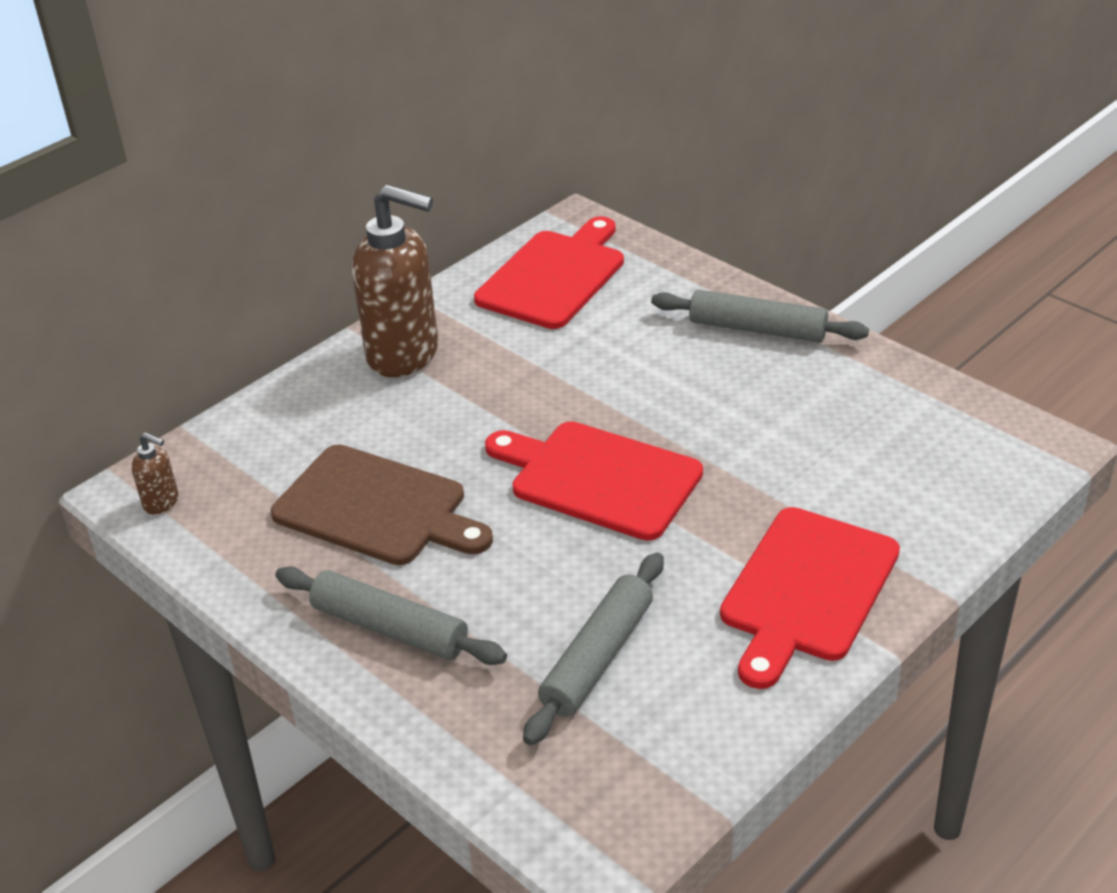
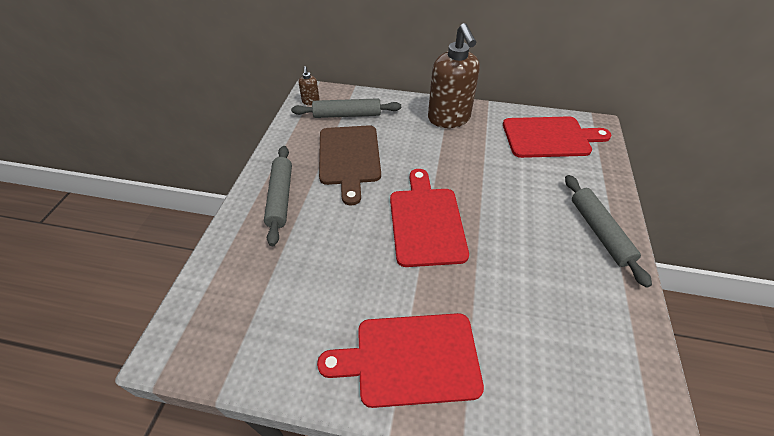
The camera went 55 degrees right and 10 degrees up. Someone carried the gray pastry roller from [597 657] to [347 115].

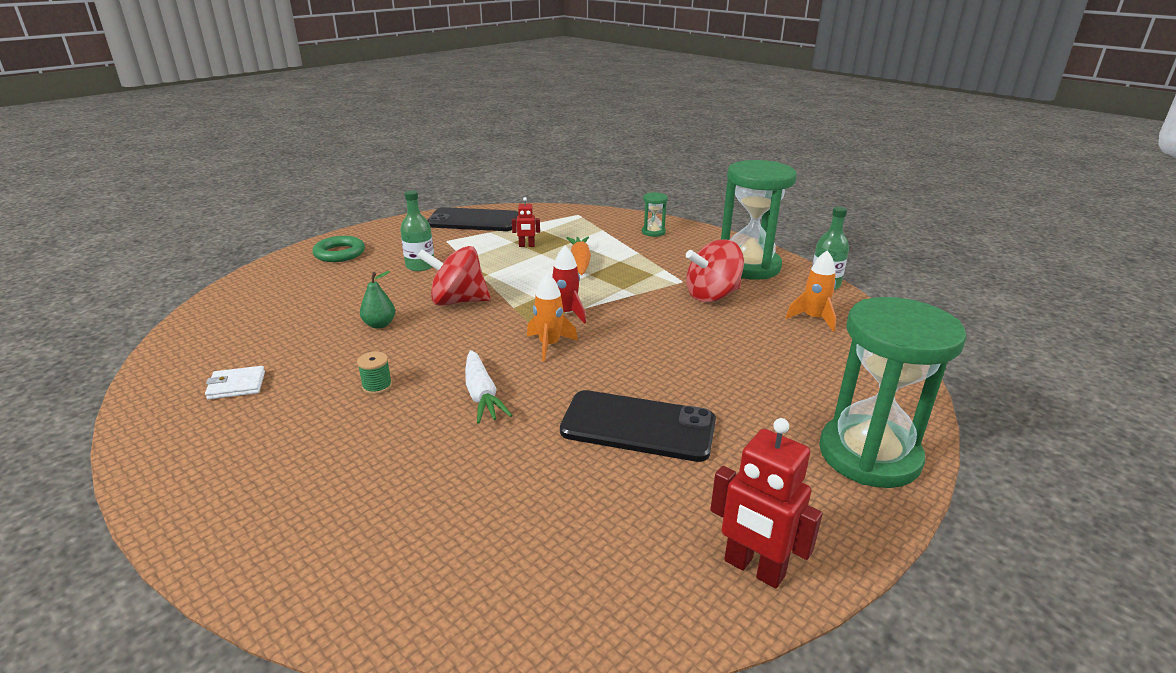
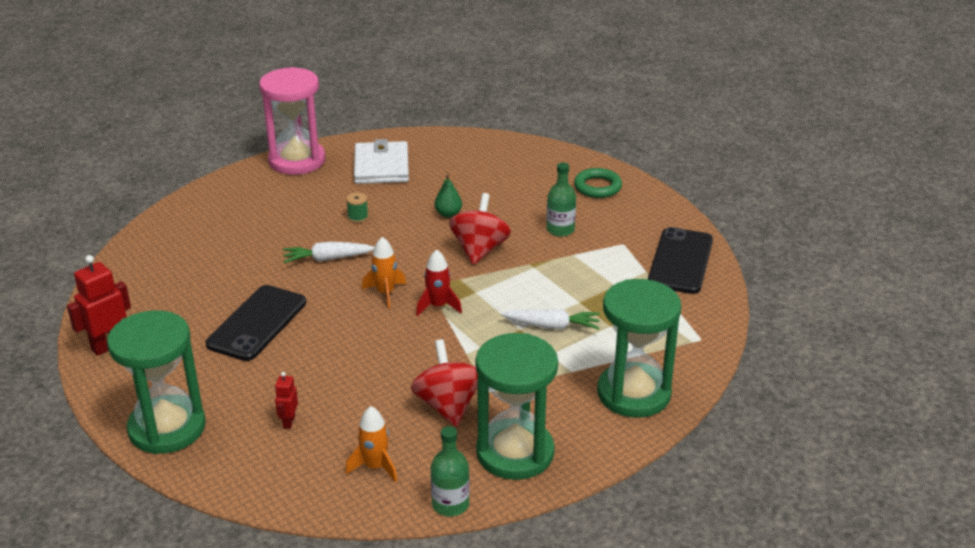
The camera went 100 degrees right and 5 degrees up. Someone put down the pink sandglass at [297 160]. Someone carried the scarlet robot from [526 246] to [288 422]. Someone scaled the snow-white billfold at [236 385] by 2.00. Someone repainted the bright orange root vegetable at [580 261], which became the snow-white root vegetable at [552 326]. Someone scaled the green sandglass at [653 232] by 2.37.

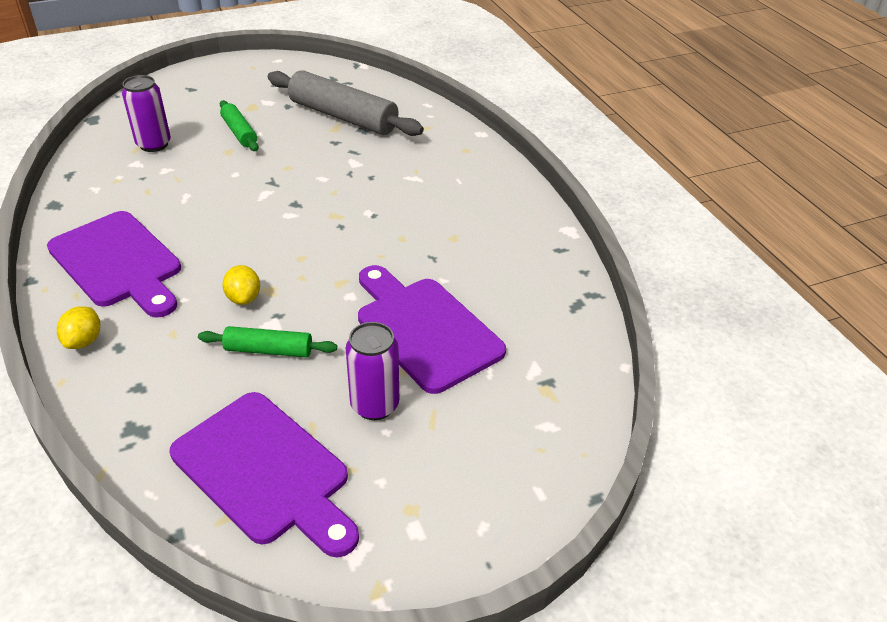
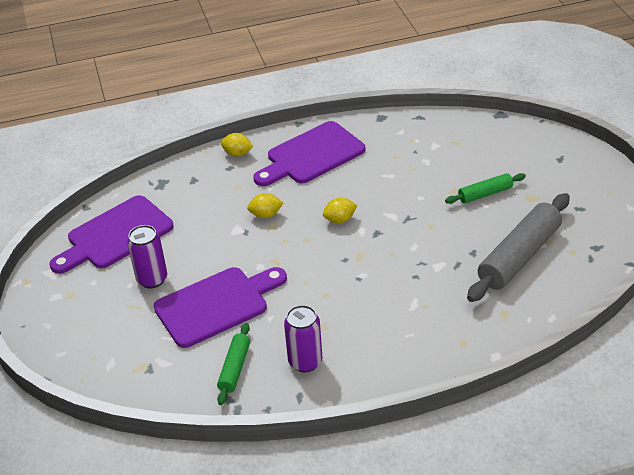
The camera went 100 degrees right and 0 degrees up. Someone carried the green pastry roller from [269 350] to [235 368]. Someone carried the violet soda can from [154 144] to [305 361]. Someone put down the golden toy lemon at [340 219].

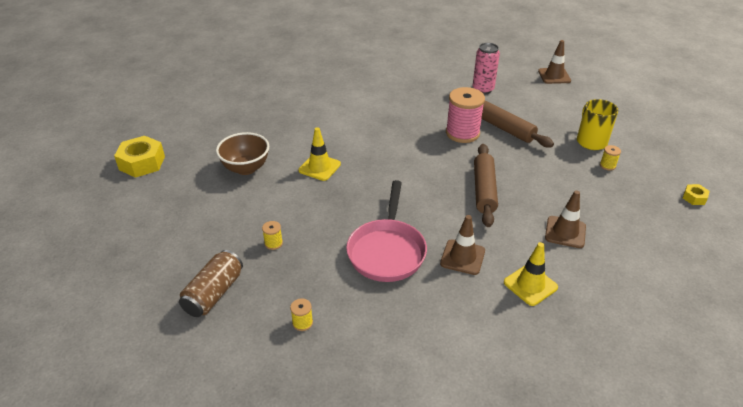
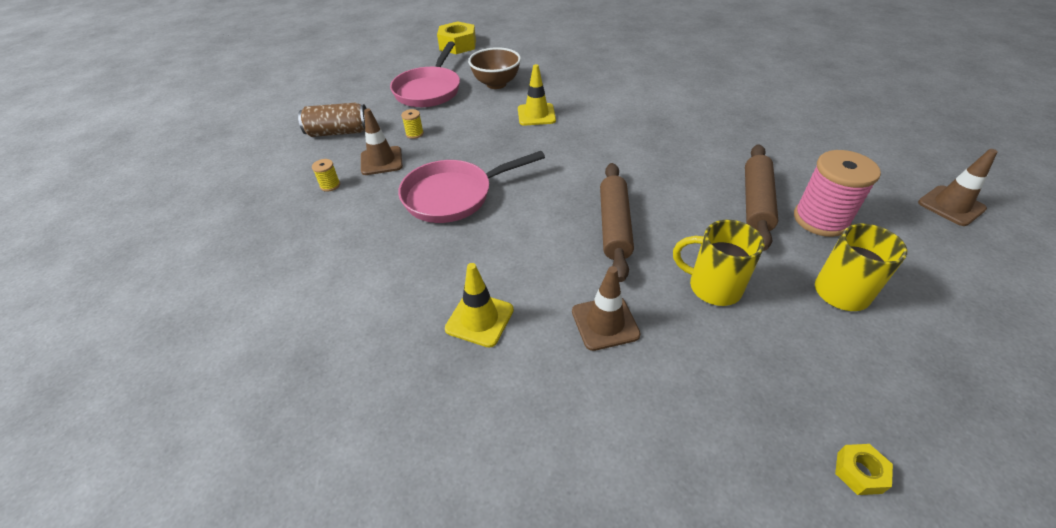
The camera went 60 degrees right and 5 degrees up. Someone carried the brown traffic cone from [462 257] to [381 161]. Someone put down the pink frying pan at [429 90]. Someone rotated the brown pastry roller at [484 190] by 60 degrees counterclockwise. Someone put down the golden coffee mug at [712 287]. Someone carried the pink spool from [462 133] to [820 219]. Someone took away the pink soda can at [483 89]. Someone took away the golden spool at [607 165].

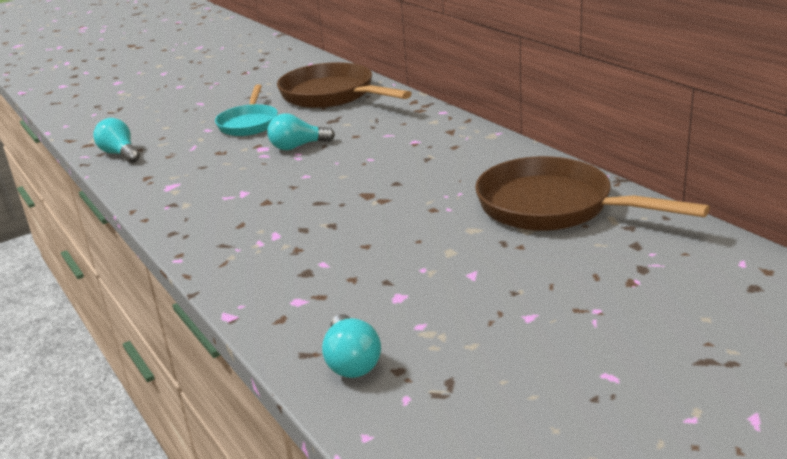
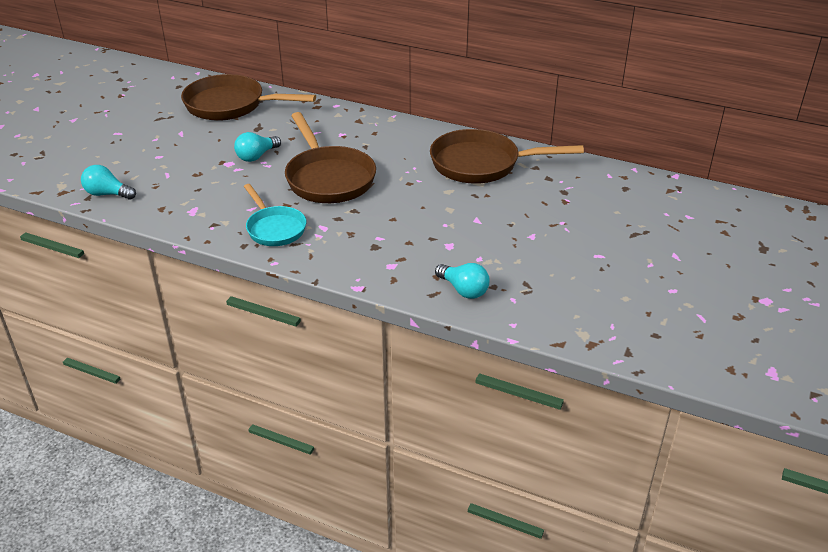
The camera went 35 degrees left and 10 degrees up. Someone carried the aqua frying pan from [249 123] to [274 228]. Someone put down the brown frying pan at [328 178].

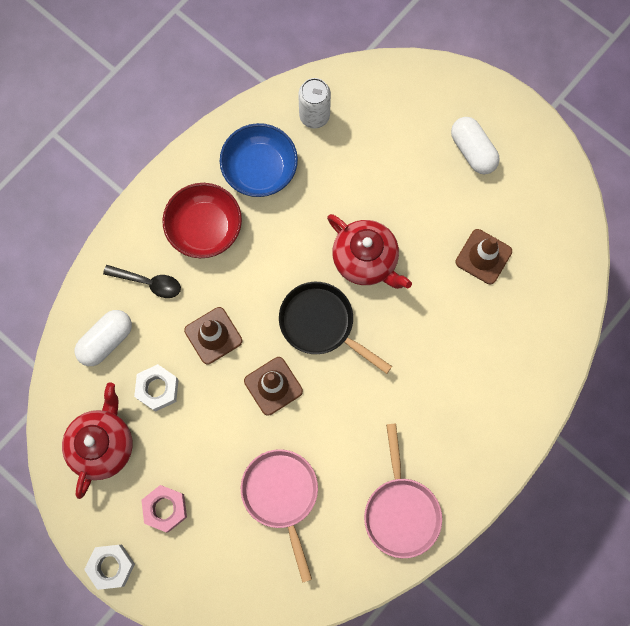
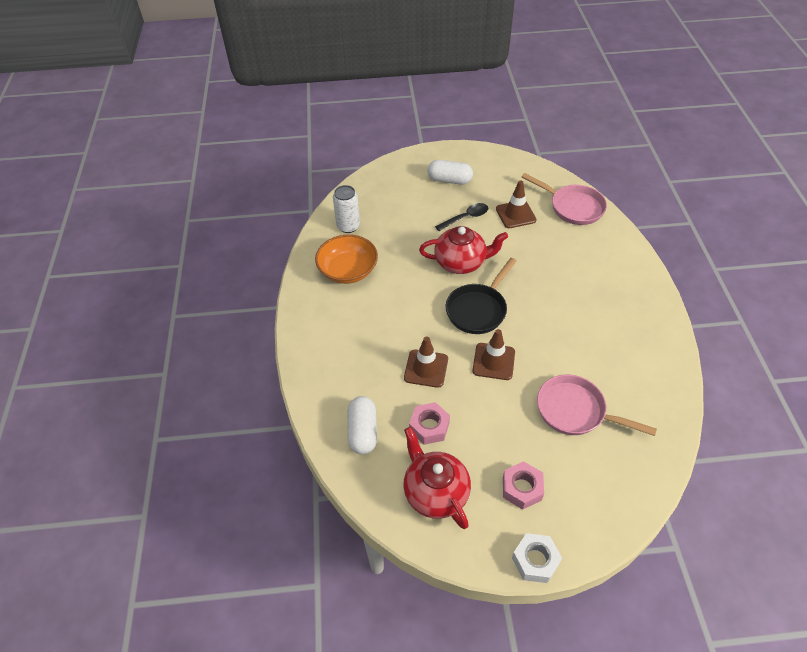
The camera went 45 degrees left and 25 degrees down. Someone repainted the cobalt bowl at [260 169], which became the bright orange bowl at [348 270]. Someone repainted the snow-white hex nut at [157 389], which became the pink hex nut at [429 427]. Someone carried the ebony tablespoon from [148 282] to [465 218]. Someone rotated the ebony frying pan at [321 324] by 45 degrees counterclockwise. Someone carried the pink frying pan from [401 511] to [573 207]. Someone took away the scarlet bowl at [204 228].

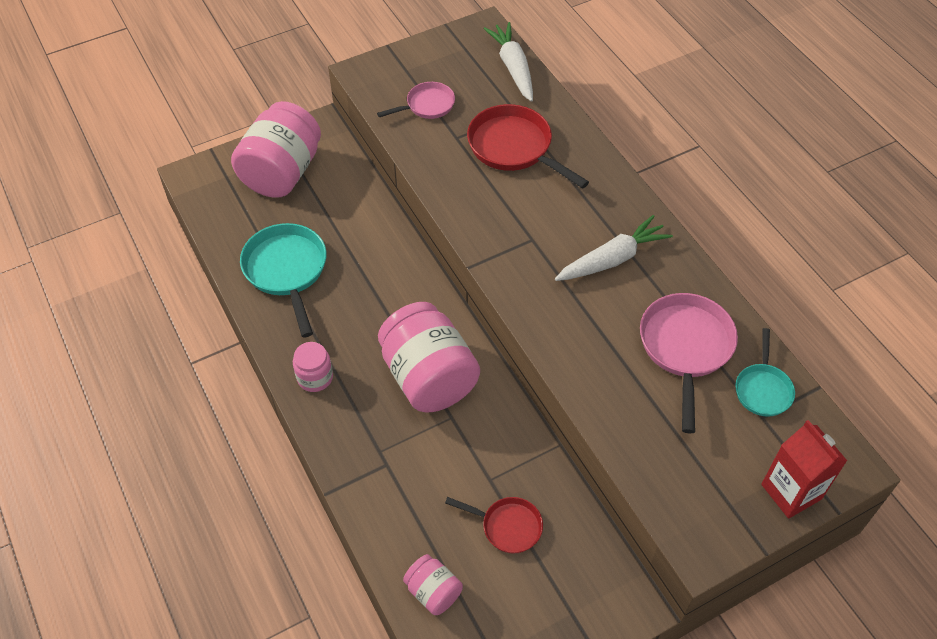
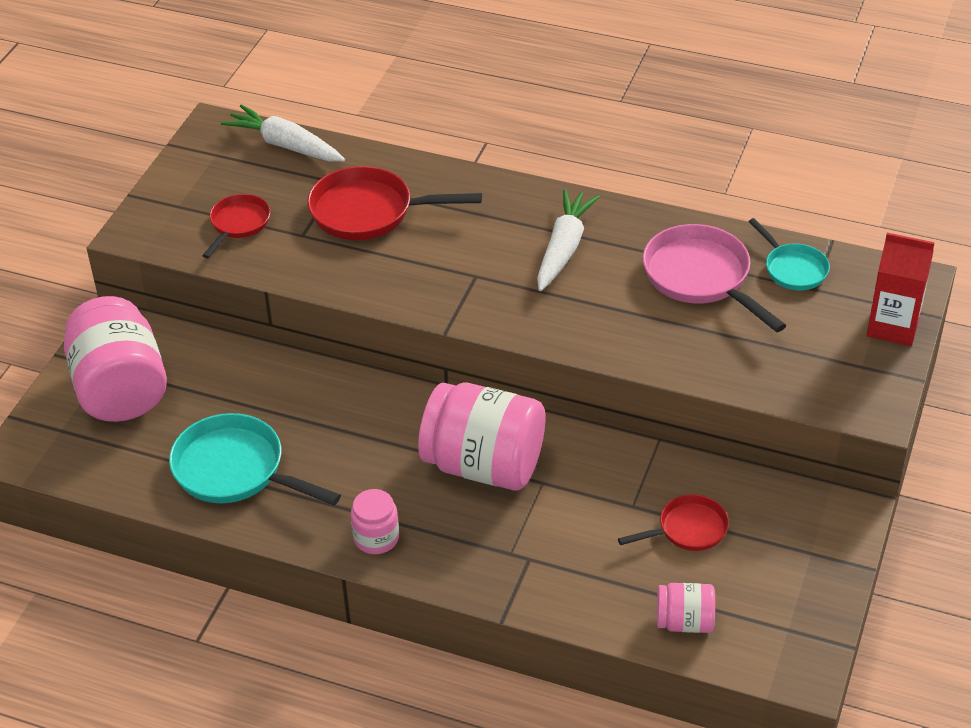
The camera went 40 degrees left and 10 degrees down. Someone repainted the pink frying pan at [427 105], which became the scarlet frying pan at [238 224].

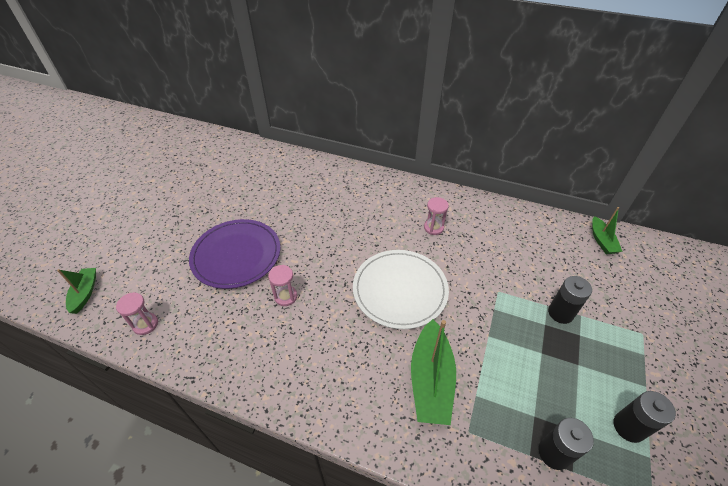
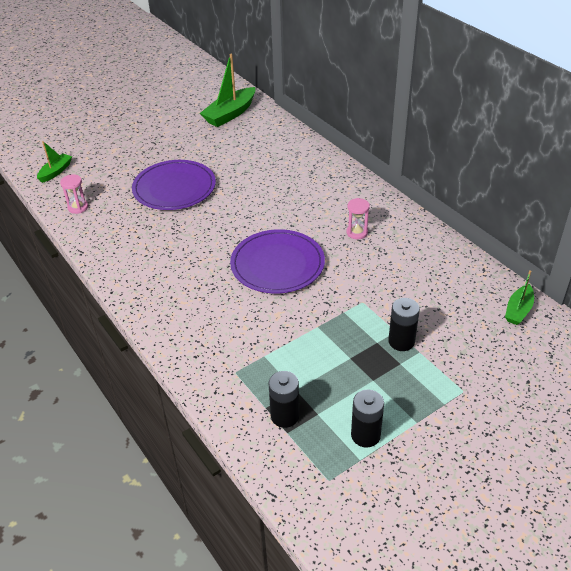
The camera went 35 degrees right and 5 degrees down. Someone carried the green toy boat from [431 380] to [230 114]. Someone repainted the snow-white plate at [400 290], which became the violet plate at [277 264]. Someone took away the pink sandglass at [286 296].

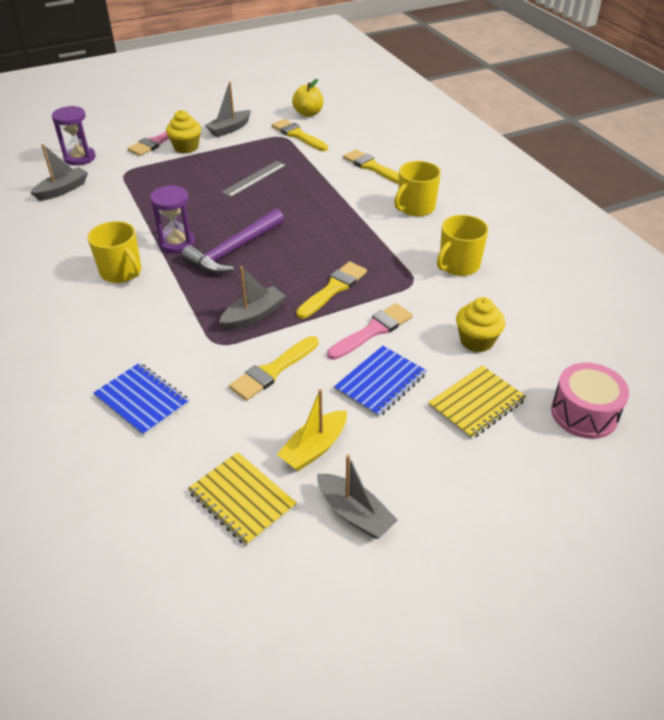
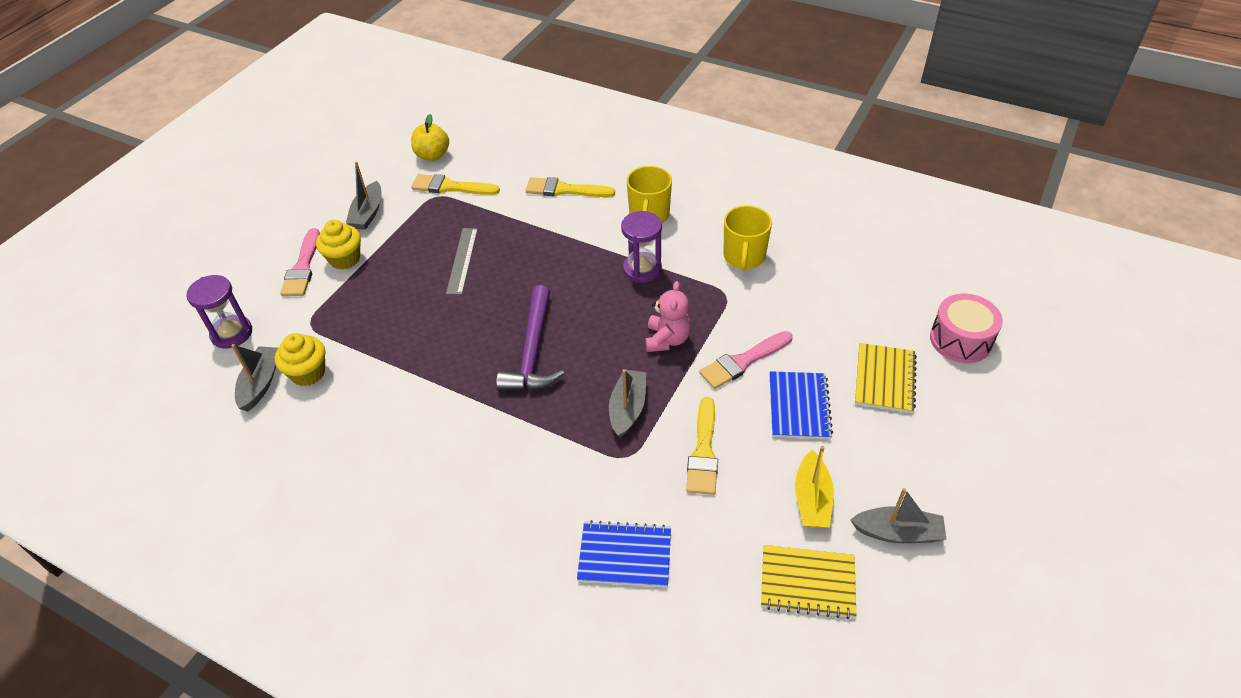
The camera went 35 degrees left and 5 degrees up. Someone carried the golden muffin from [476 341] to [308 373]. Someone carried the violet sandglass from [177 243] to [642 269]. Someone swapped the golden brush at [333 288] for the pink teddy at [667 339]. Someone rotated the pink brush at [373 331] by 135 degrees counterclockwise. Someone took away the golden coffee mug at [121 272].

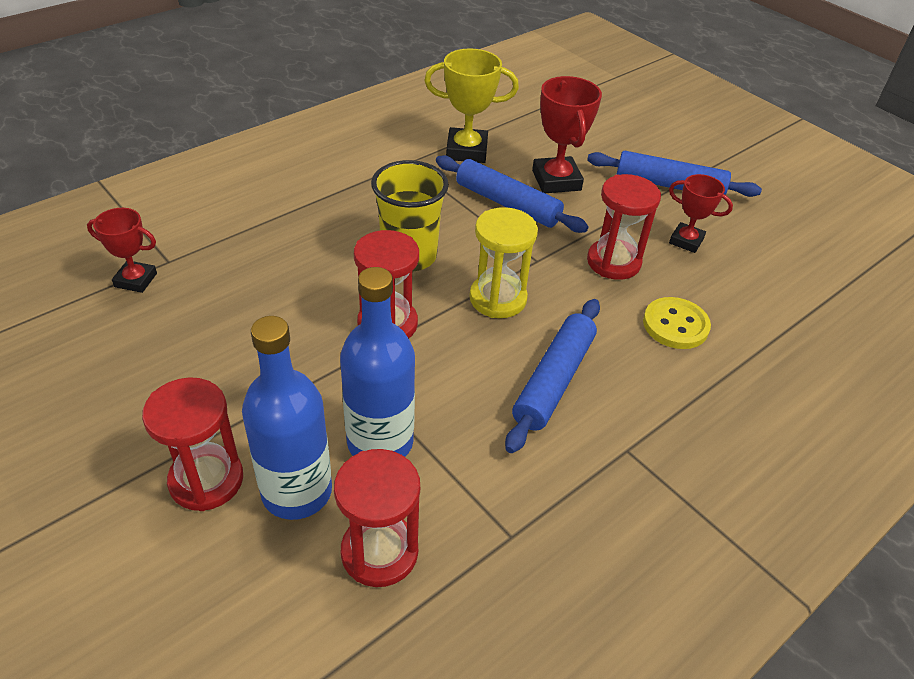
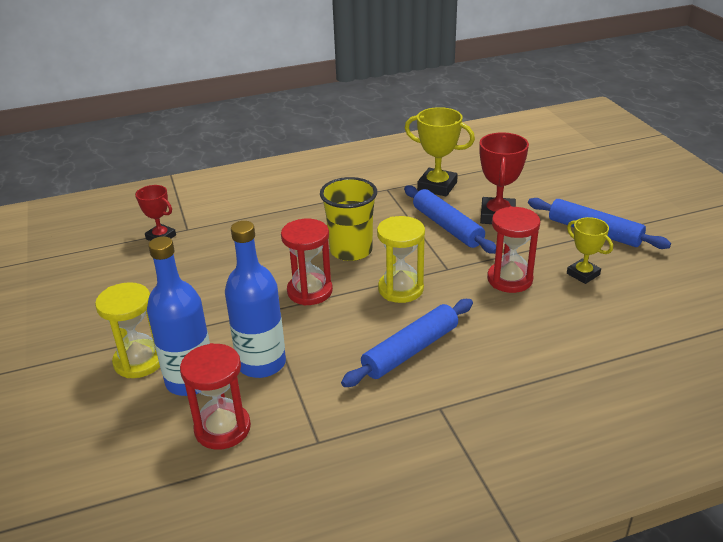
The camera went 25 degrees right and 10 degrees down. Someone repainted the scarlet sandglass at [206 480], which became the golden sandglass at [139 361]. Someone repainted the scarlet award cup at [686 241], which became the golden award cup at [583 274]. Someone took away the golden shirt button at [675 325].

